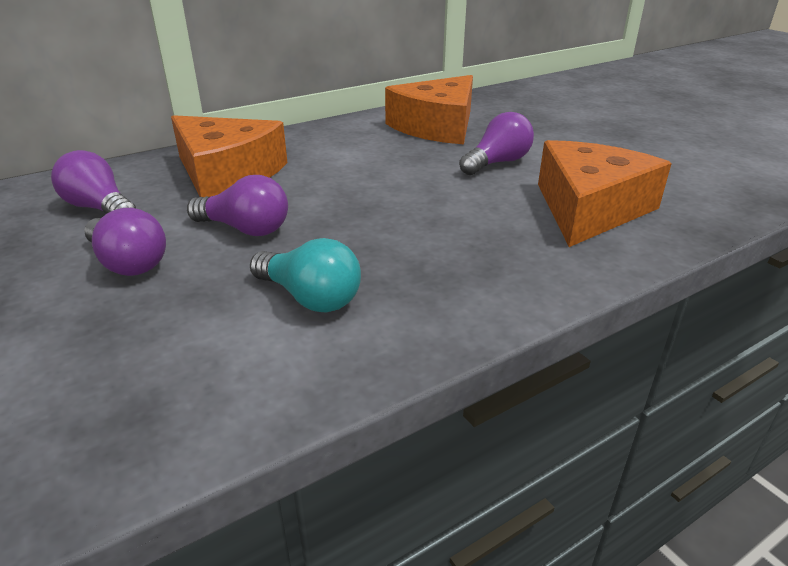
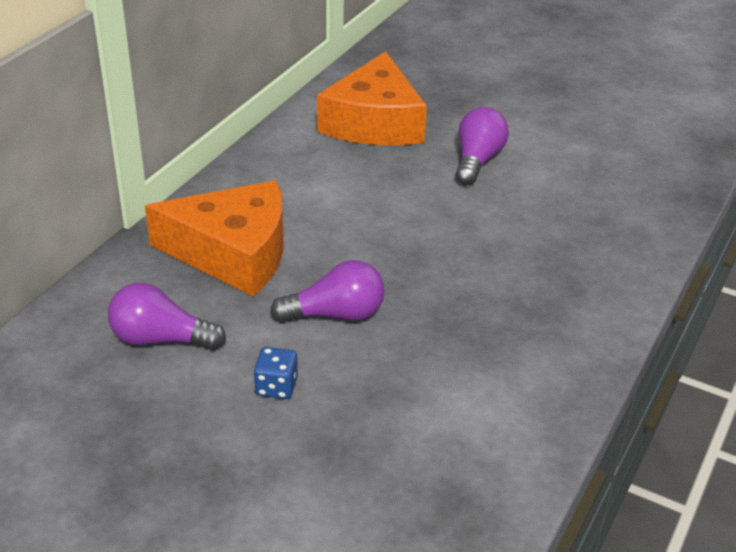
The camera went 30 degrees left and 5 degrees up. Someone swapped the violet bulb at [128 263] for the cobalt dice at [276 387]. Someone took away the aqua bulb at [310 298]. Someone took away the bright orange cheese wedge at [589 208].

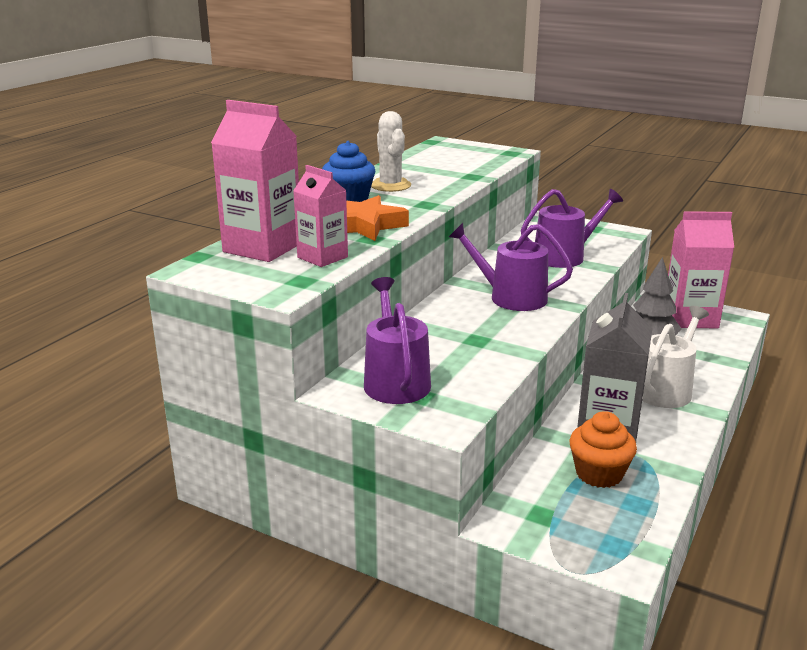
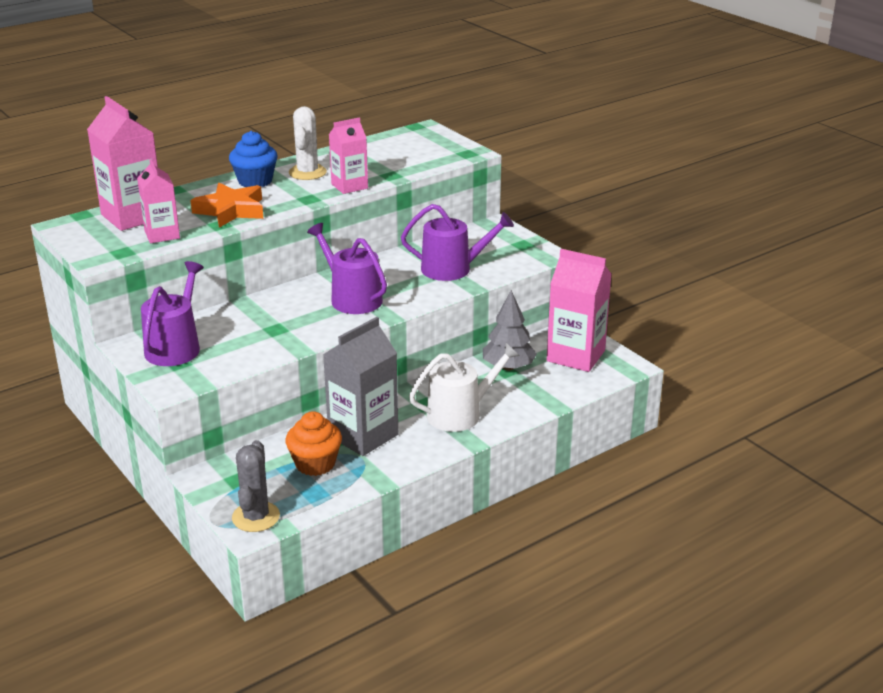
The camera went 25 degrees right and 5 degrees up. Someone put down the gray cactus at [256 517]. Someone put down the pink juice carton at [349 186].

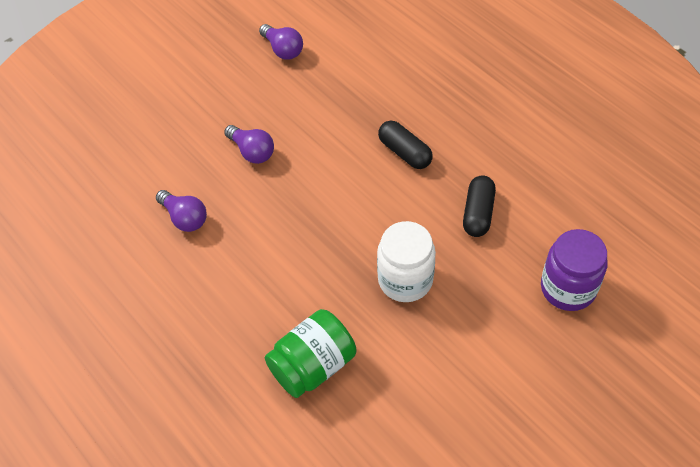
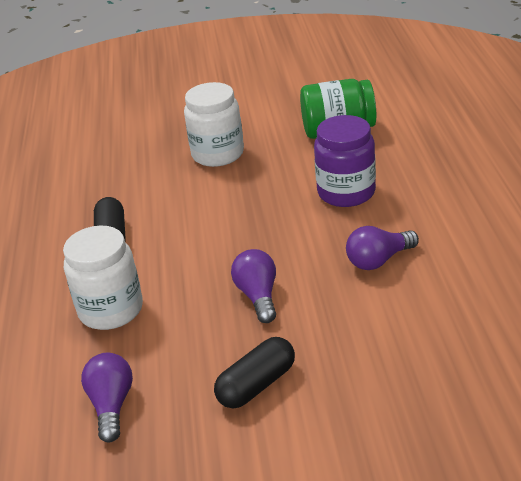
The camera went 145 degrees left and 20 degrees down. Someone put down the snow-white jam jar at [111 310]. Someone carried the ebony capsule from [478 213] to [256 385]. Someone carried the violet jam jar from [568 288] to [346 192]. Someone rotated the violet bulb at [185 218] by 105 degrees counterclockwise.

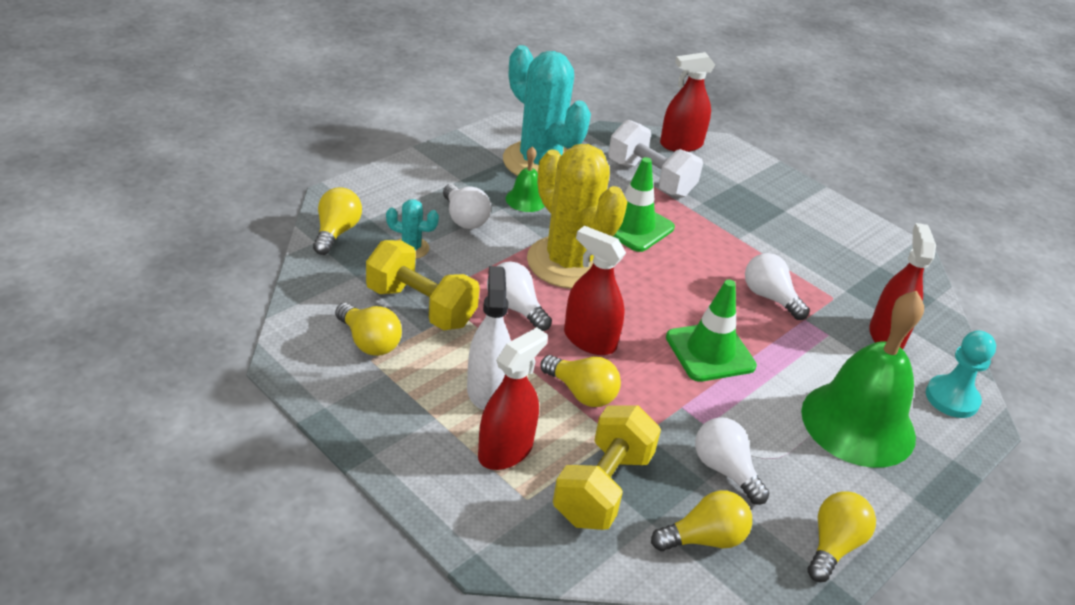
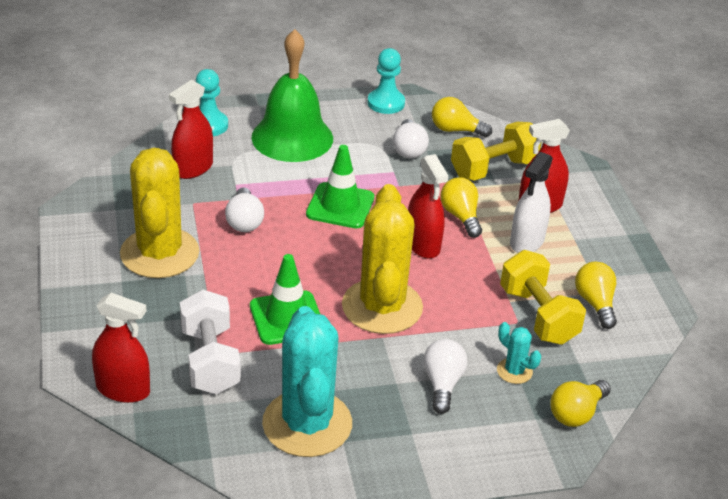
The camera went 145 degrees left and 0 degrees up. Someone put down the golden cactus at [159 253]. Someone swapped the golden bulb at [833 546] for the aqua game pawn at [386 103]. Someone took away the snow-white bulb at [515 308]. Someone took away the green bell at [526 200].

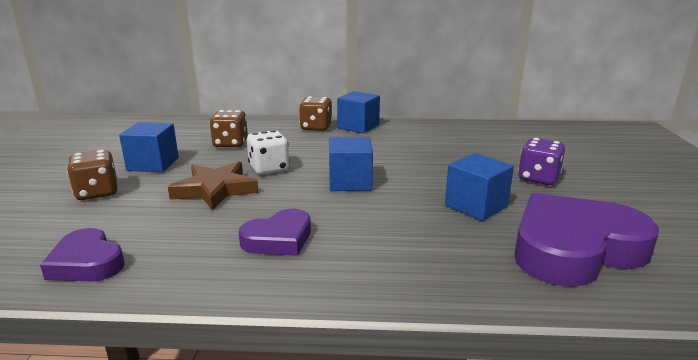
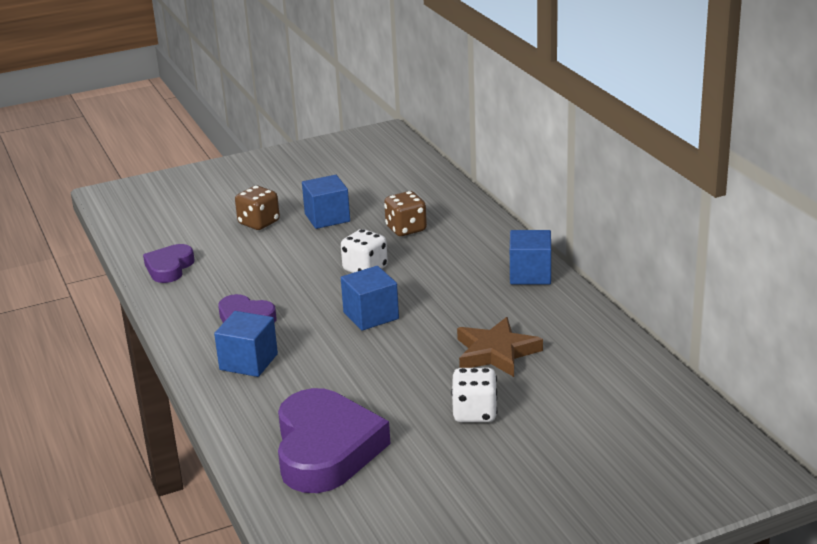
The camera went 65 degrees right and 5 degrees up. Someone carried the cobalt cube from [476 206] to [248 362]. Someone rotated the violet heart at [574 249] by 45 degrees clockwise. Someone repainted the violet dice at [538 178], which became the snow-white dice at [475 413]. Someone carried the brown star from [215 190] to [496 352]. Someone took away the brown dice at [316 127].

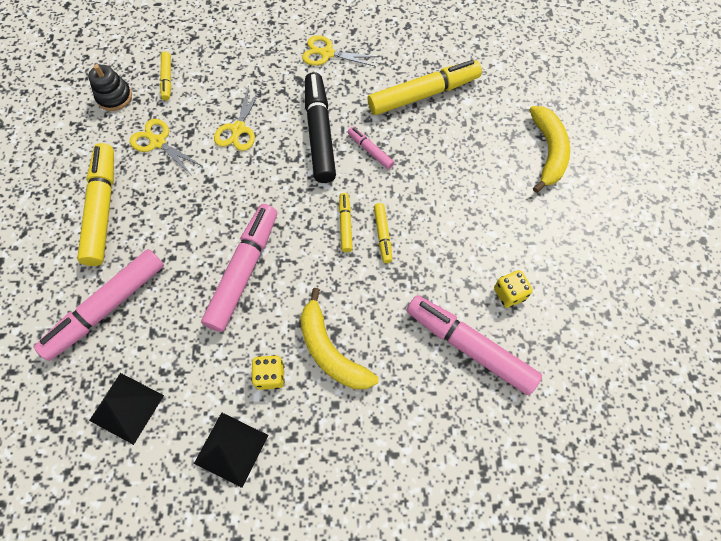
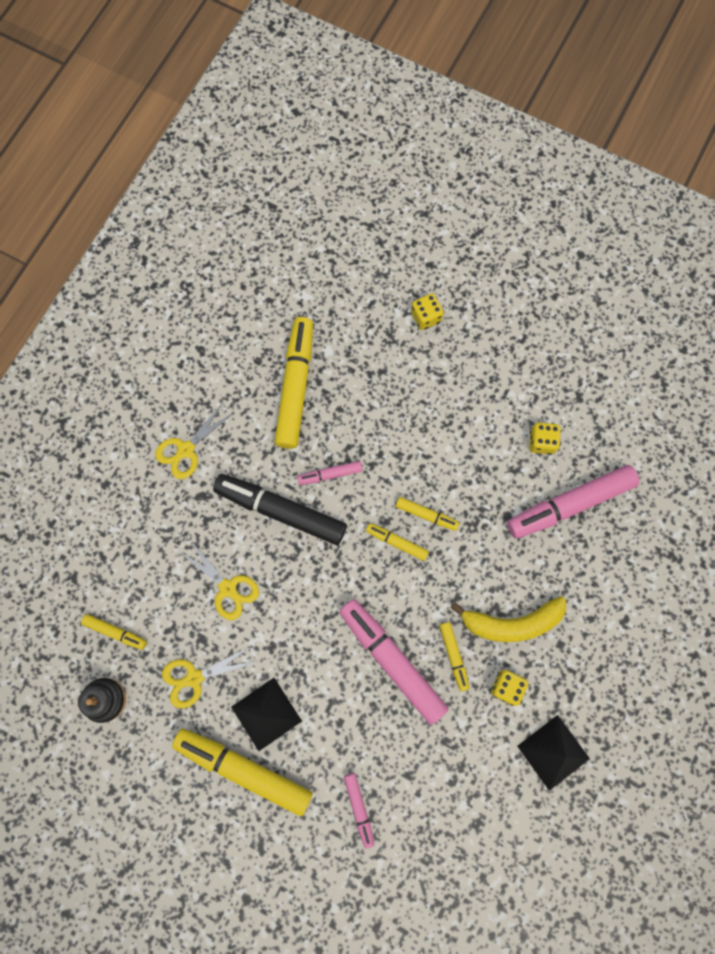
The camera went 60 degrees left and 10 degrees up. Someone carried the ebony pyramid from [126 407] to [266 714]. Someone scaled the pink marker at [106 307] by 0.48. Someone swapped the golden banana fruit at [548 151] for the golden dice at [426 317]. Someone put down the golden marker at [453 656].

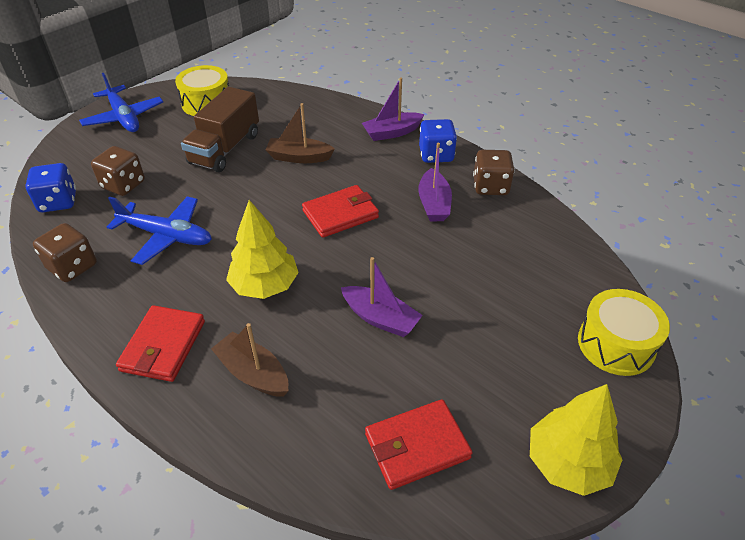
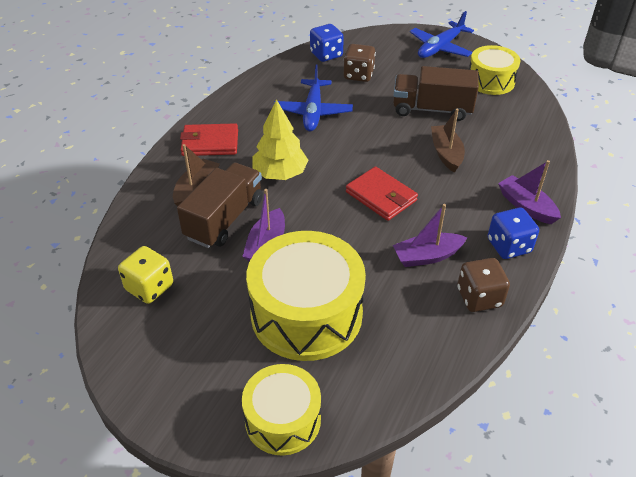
The camera went 75 degrees right and 0 degrees up. Someone swapped the scarlet billfold at [417 446] for the golden dice at [149 287]. Someone put down the brown truck at [224 219]. Someone put down the golden snare drum at [306 314]. Someone took away the brown dice at [72 267]. Someone took away the golden fir tree at [568 462].

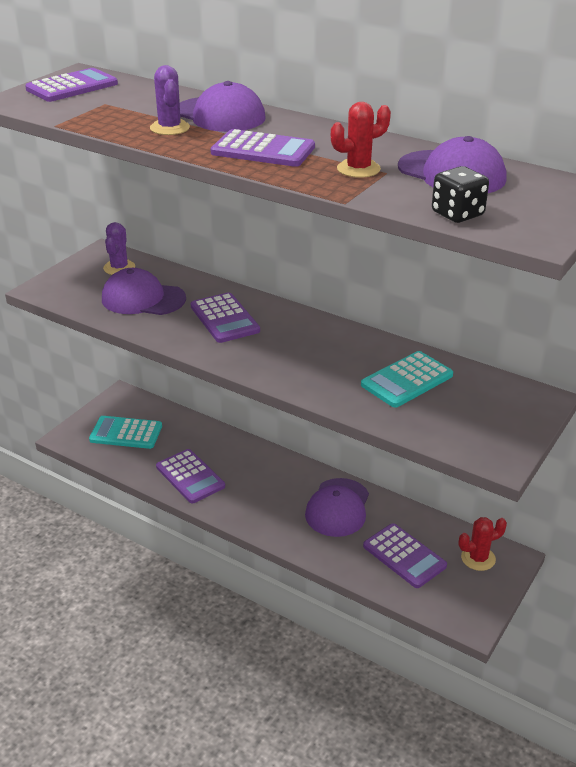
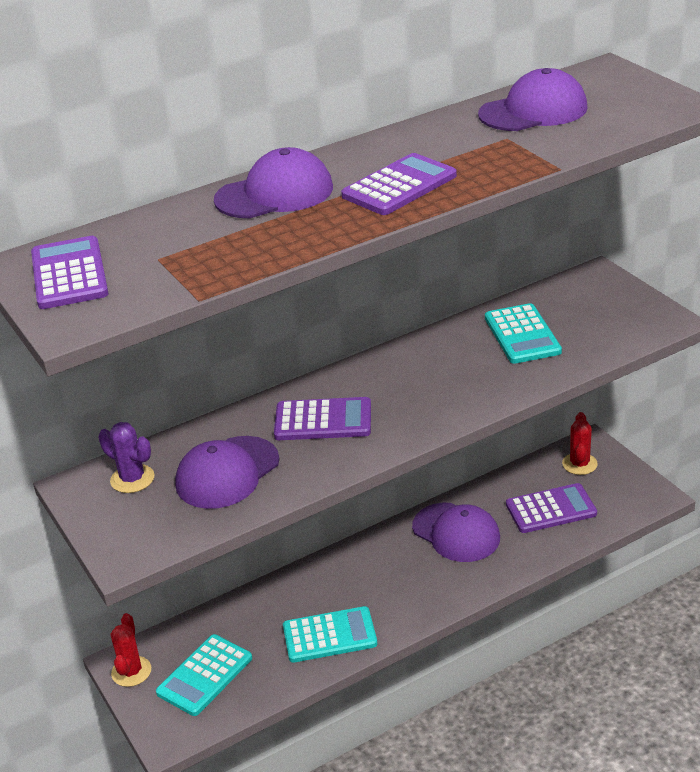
The camera went 60 degrees left and 0 degrees up. Someone carried the scarlet cactus from [358 169] to [131 671]. Someone repainted the violet calculator at [190 476], which became the aqua calculator at [329 635]. Someone took away the violet cactus at [170 128]. Someone took away the ebony dice at [457 214].

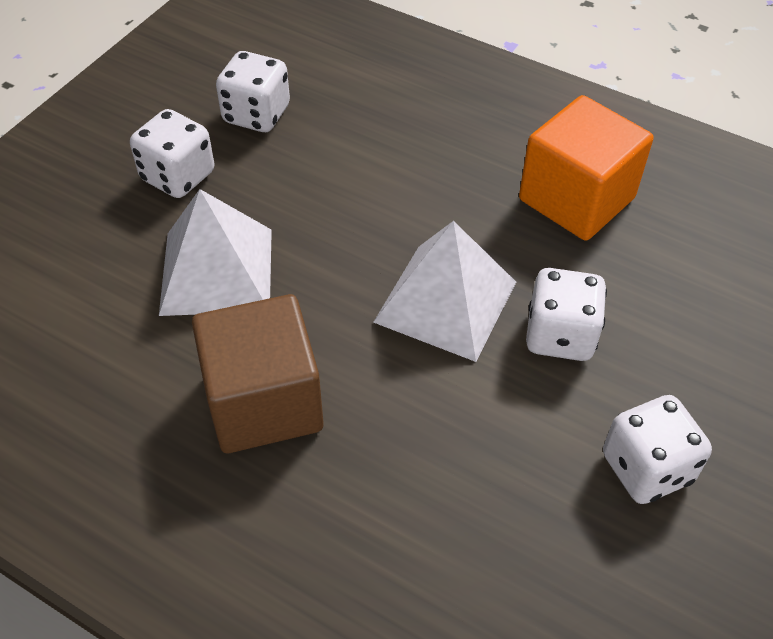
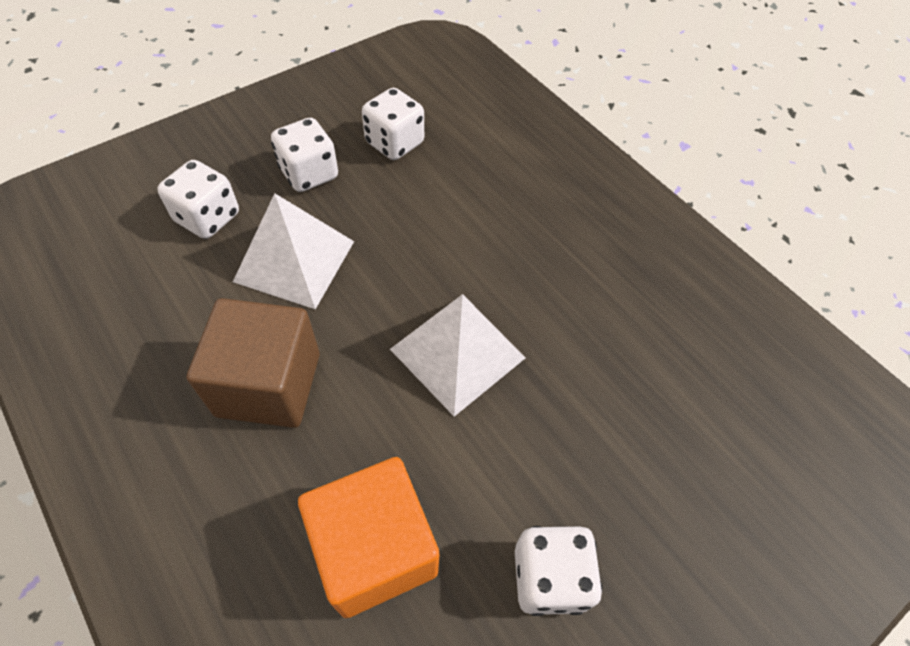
The camera went 20 degrees right and 5 degrees up. Someone carried the snow-white dice from [560 335] to [208 218]. Someone carried the bright orange cube from [576 199] to [375 549].

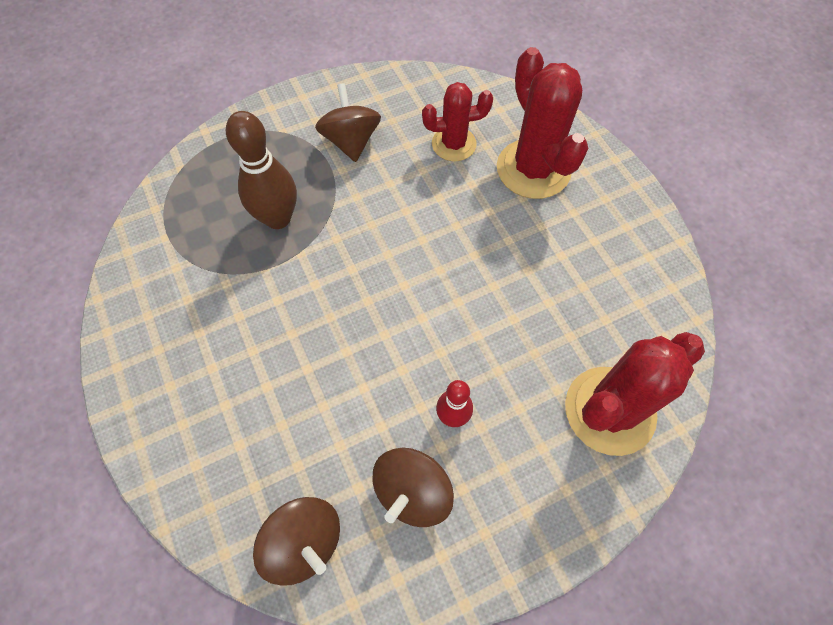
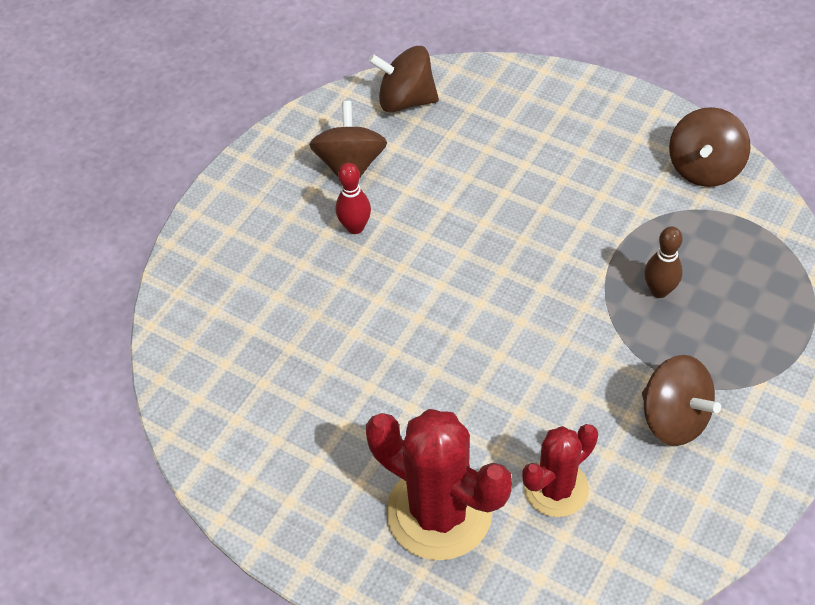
The camera went 150 degrees right and 10 degrees down. Someone scaled the brown bowling pin at [278 218] by 0.57. Someone put down the brown spinning top at [704 168]. Someone took away the scarlet cactus at [609 410].

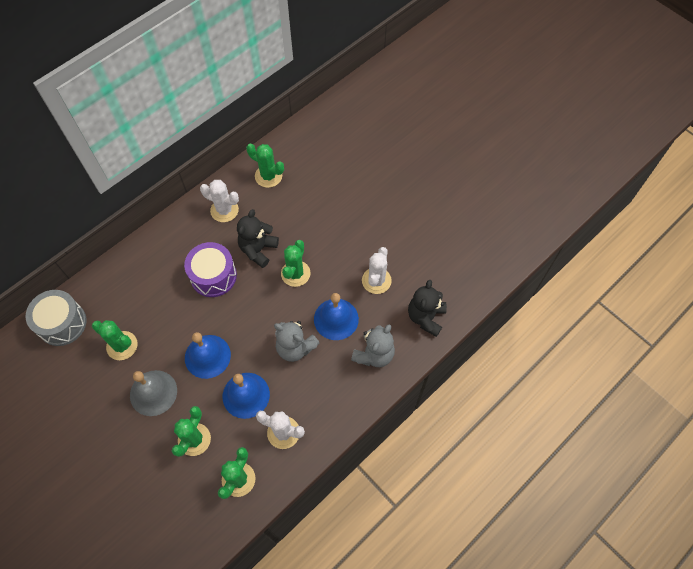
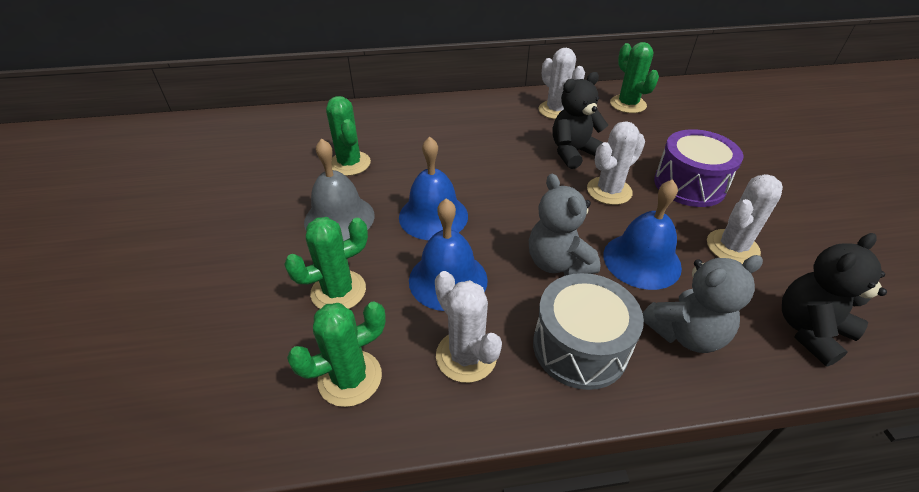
The camera went 35 degrees right and 20 degrees down. Someone carried the gray snare drum from [62 323] to [580 347]. Someone repainted the green cactus at [295 273], which became the snow-white cactus at [609 191]. Someone carried the violet snare drum from [213 276] to [689 185].

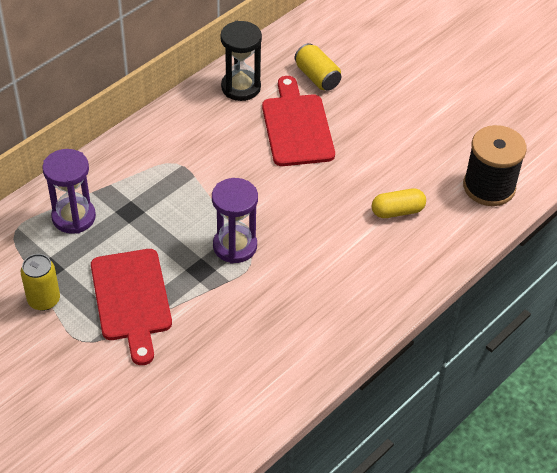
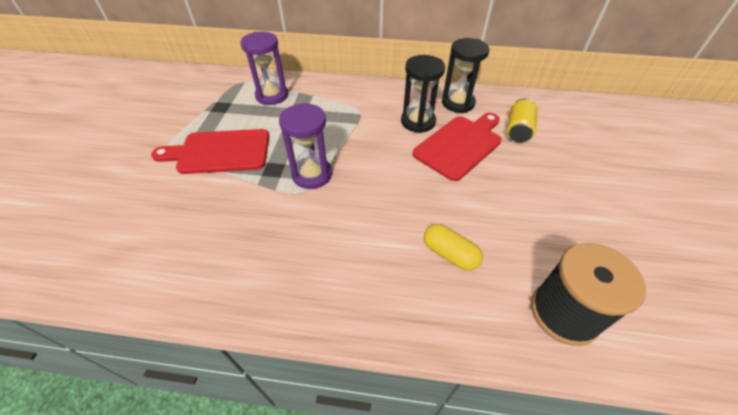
The camera went 55 degrees right and 0 degrees up. Someone rotated the scarlet cutting board at [132 299] by 45 degrees clockwise. Someone put down the ebony sandglass at [418 122]. Someone took away the golden soda can at [44 300].

